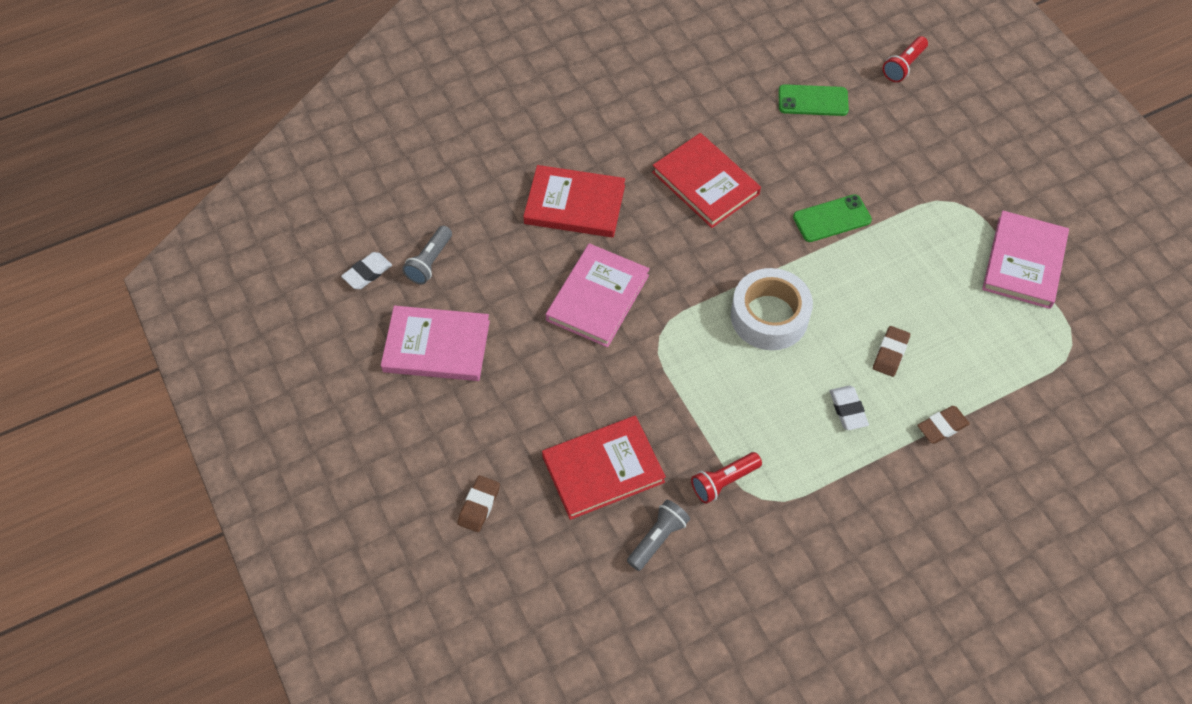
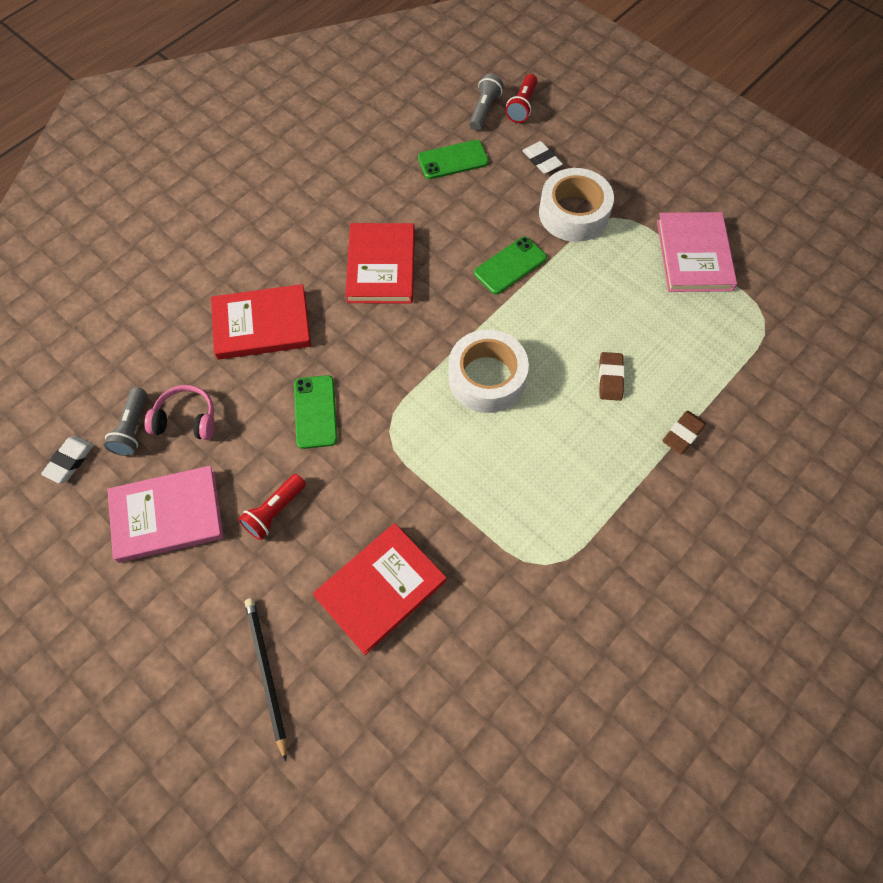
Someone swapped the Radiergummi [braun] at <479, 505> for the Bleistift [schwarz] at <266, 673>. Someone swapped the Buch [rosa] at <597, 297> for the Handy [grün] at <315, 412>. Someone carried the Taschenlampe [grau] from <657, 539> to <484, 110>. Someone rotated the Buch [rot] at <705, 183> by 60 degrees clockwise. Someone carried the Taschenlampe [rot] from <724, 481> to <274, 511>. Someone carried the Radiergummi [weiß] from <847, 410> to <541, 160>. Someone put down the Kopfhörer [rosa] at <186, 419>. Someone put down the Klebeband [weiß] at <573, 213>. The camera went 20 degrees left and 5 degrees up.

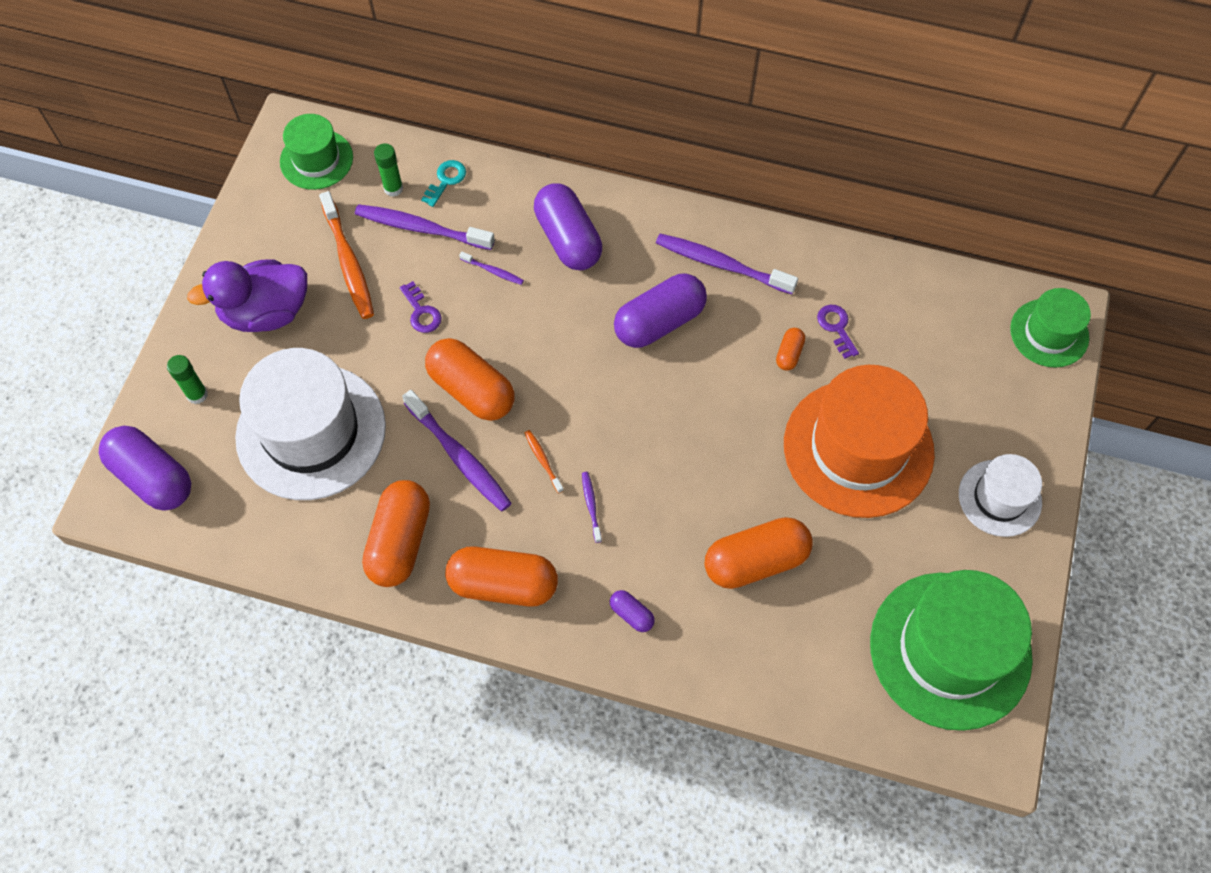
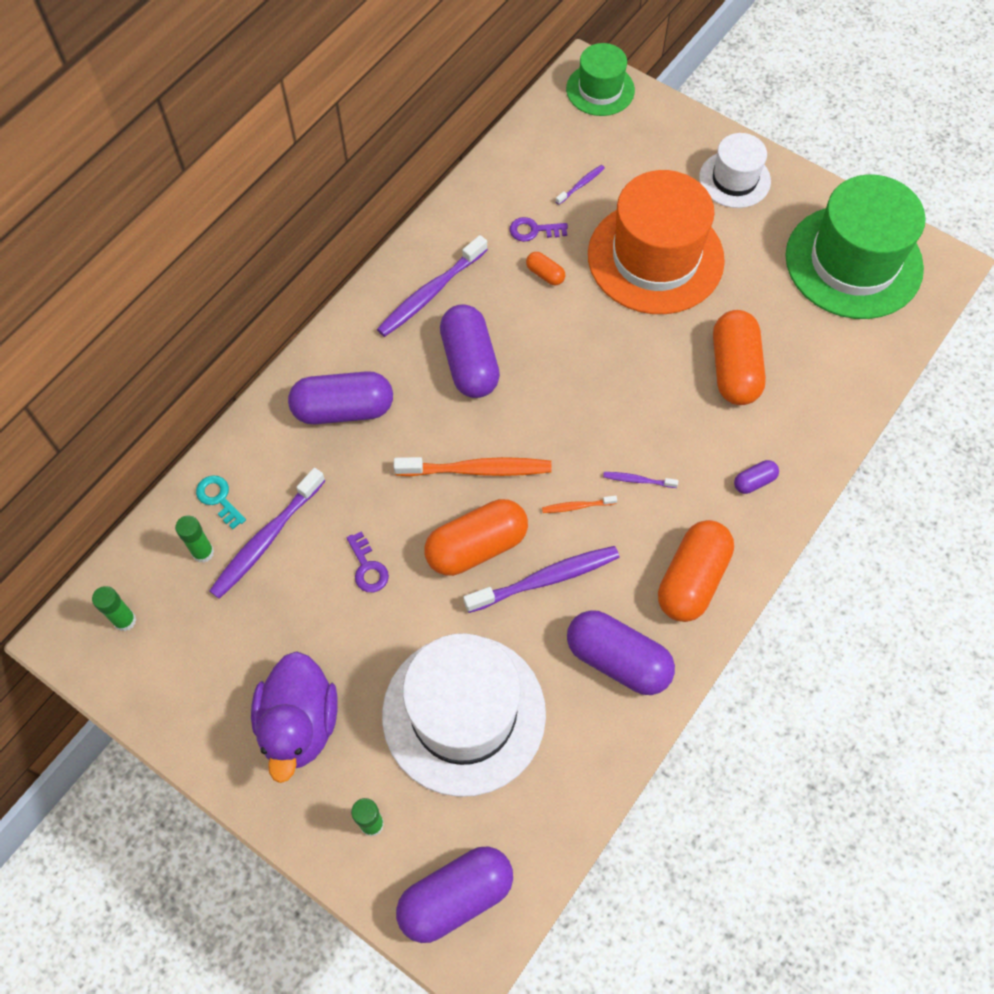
Someone swapped the Hut [grün] at <316, 159> for the Klebestift [grün] at <125, 620>. Someone carried the Zahnbürste [orange] from <349, 262> to <477, 470>. Someone repainted the Kapsel [orange] at <400, 541>, which became the Kapsel [lila] at <617, 660>. Someone rotated the Schlüssel [lila] at <421, 312> by 75 degrees clockwise. Someone carried the Zahnbürste [lila] from <493, 271> to <581, 185>. The camera went 70 degrees left and 0 degrees up.

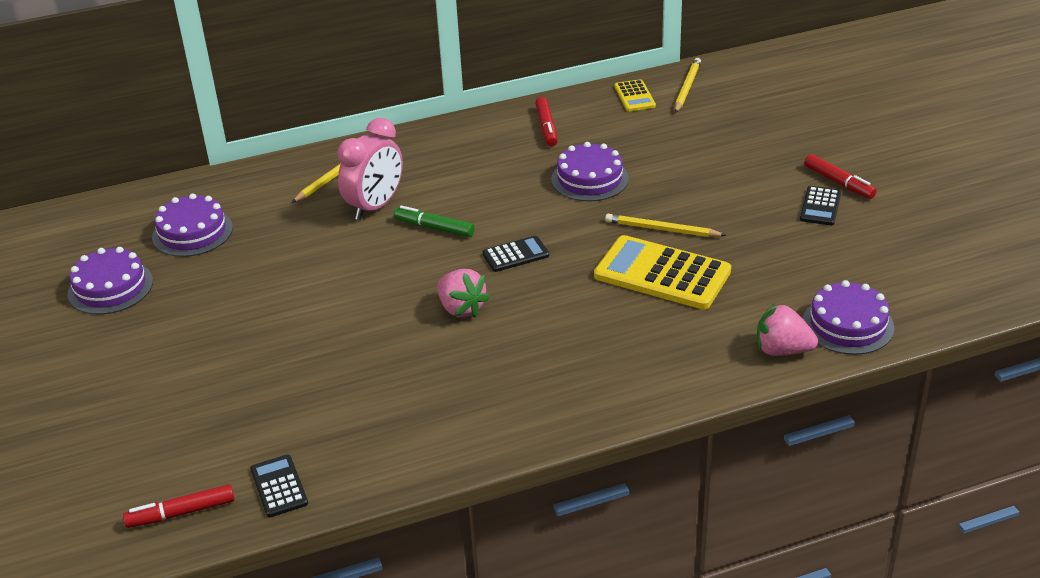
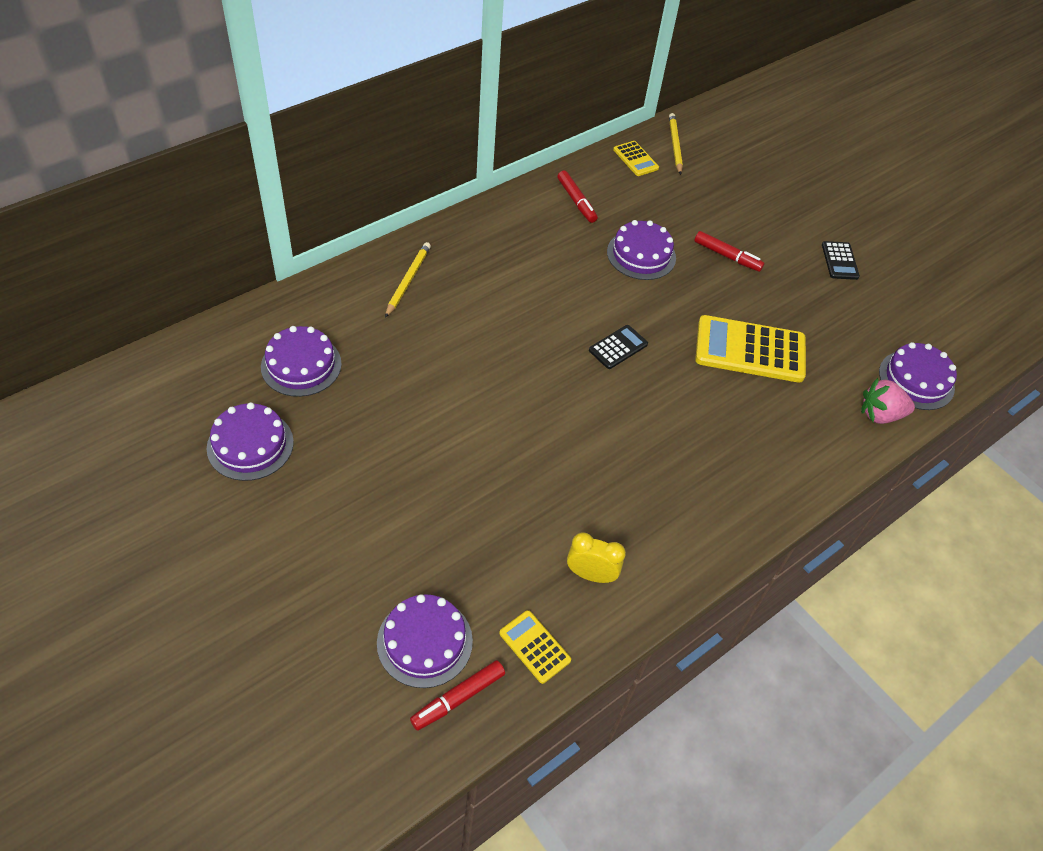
Someone repainted the Taschenrechner [schwarz] at <279, 486>, which became the Taschenrechner [gelb] at <534, 647>. Someone took away the Wecker [rosa] at <375, 206>. Someone took away the Filzstift [grün] at <434, 228>. Someone took away the Erdbeere [rosa] at <461, 308>. Someone took away the Bleistift [gelb] at <662, 229>. Someone carried the Filzstift [rot] from <839, 182> to <727, 256>. Someone put down the Kuchen [lila] at <424, 642>. Someone put down the Wecker [gelb] at <591, 574>. The camera went 25 degrees left and 15 degrees up.

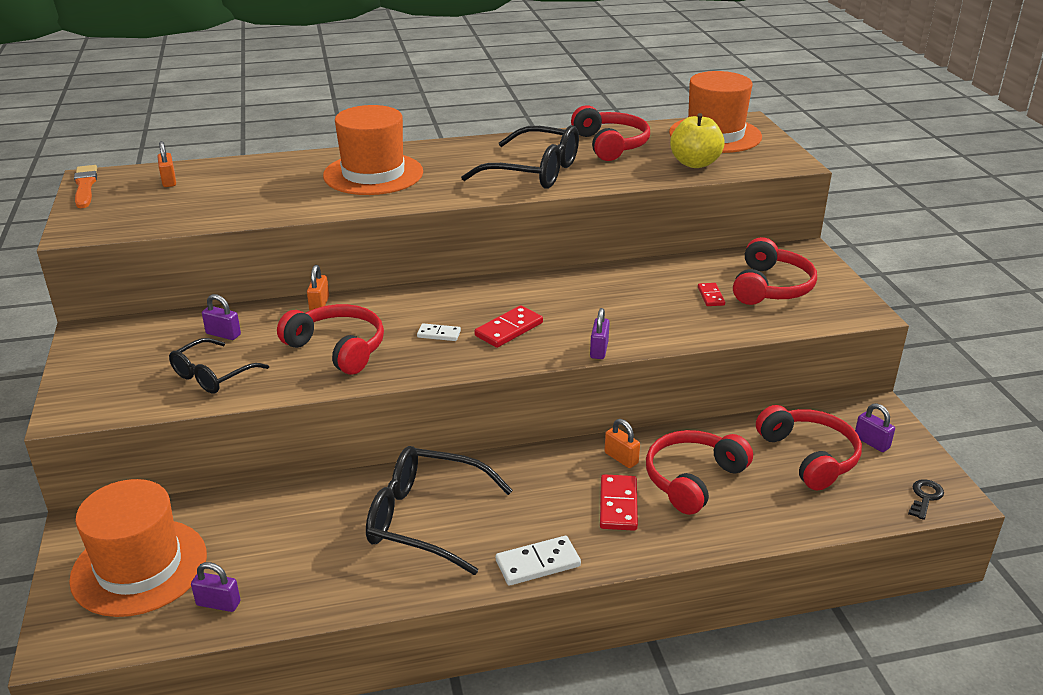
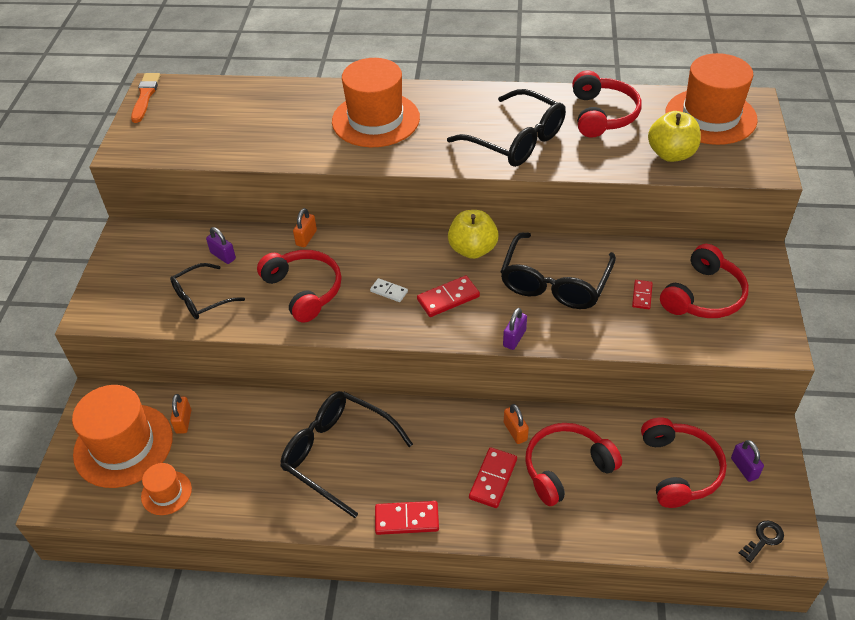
Someone carried the Vorhängeschloss [orange] from <169, 181> to <183, 421>. Someone swapped the Vorhängeschloss [lila] at <218, 603> for the Hut [orange] at <166, 493>. Someone repainted the Dominostein [weiß] at <538, 563>, which became the Dominostein [rot] at <407, 519>. Someone put down the Apfel [gelb] at <472, 249>. Someone put down the Brille [schwarz] at <554, 283>. The camera went 20 degrees right and 15 degrees up.

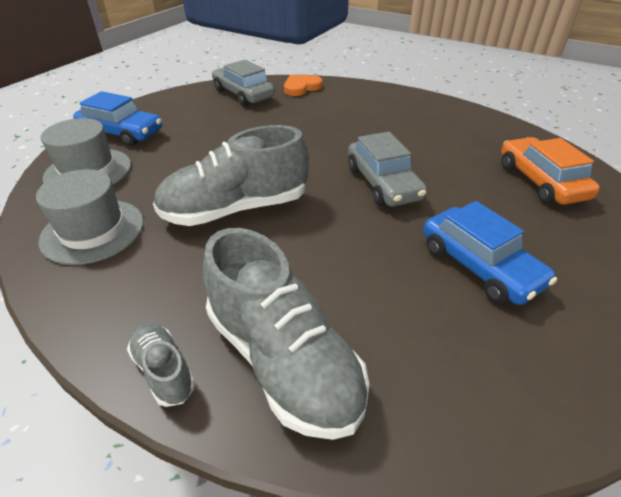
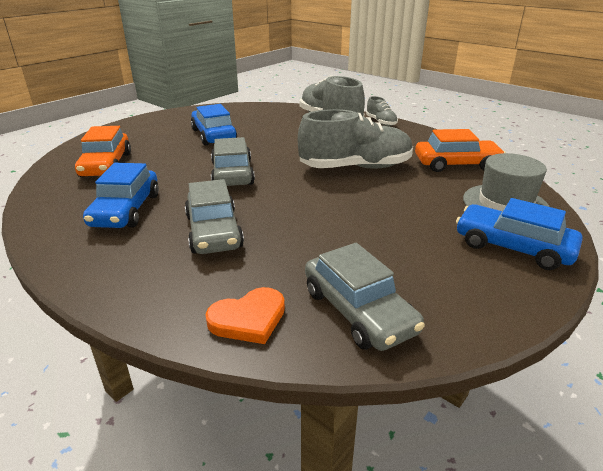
Someone swapped the Hut [grau] at <93, 231> for the Auto [orange] at <456, 164>. Someone put down the Auto [blau] at <126, 210>. Someone put down the Auto [grau] at <214, 231>. The camera went 170 degrees left and 10 degrees down.

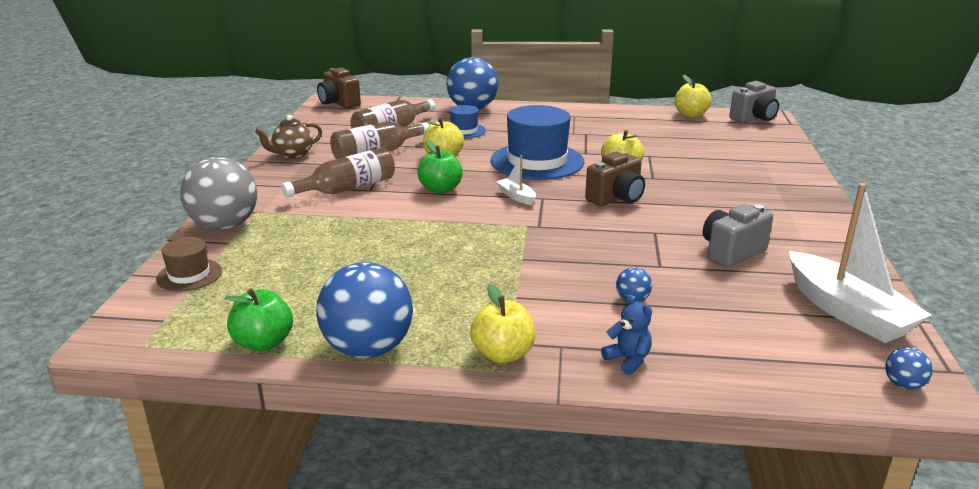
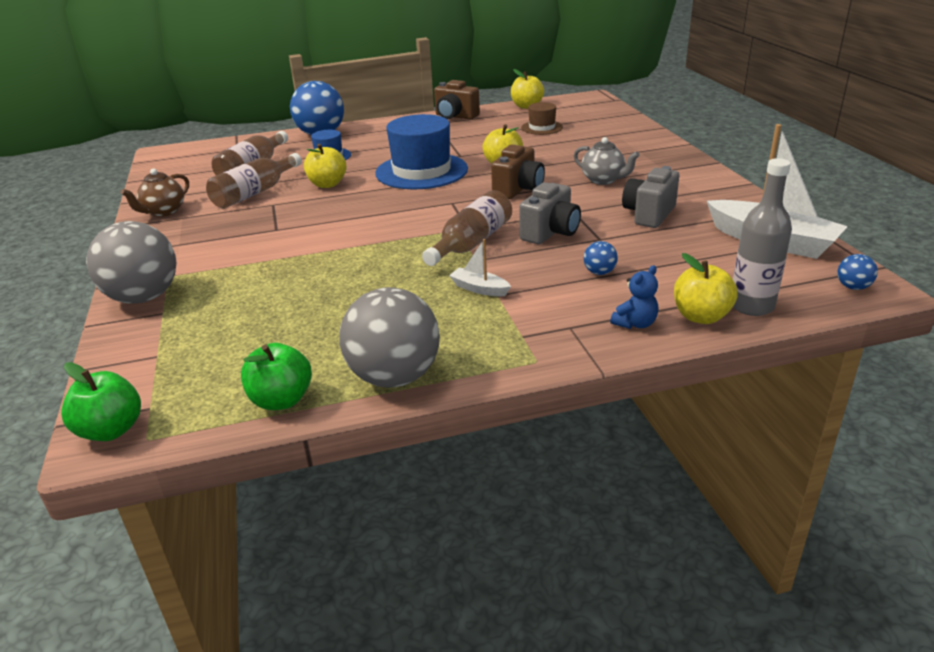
Someone carried the Hut [braun] from <189, 275> to <542, 127>. Someone carried the Flasche [braun] from <347, 188> to <471, 243>. Someone repainted the Ball [blau] at <368, 349>, which became the Ball [grau] at <394, 377>. Someone carried the Kamera [braun] from <339, 103> to <455, 116>. Someone carried the Apfel [grün] from <440, 189> to <111, 430>. Someone carried the Apfel [gelb] from <503, 354> to <701, 316>. Someone carried the Boot [weiß] from <516, 196> to <479, 289>. Someone rotated the Teddybär [blau] at <628, 360> by 105 degrees clockwise. Someone carried the Kamera [grau] from <754, 118> to <550, 233>. Someone put down the Teekanne [grau] at <603, 180>. Someone put down the Flasche [grau] at <751, 306>. The camera went 20 degrees left and 5 degrees up.

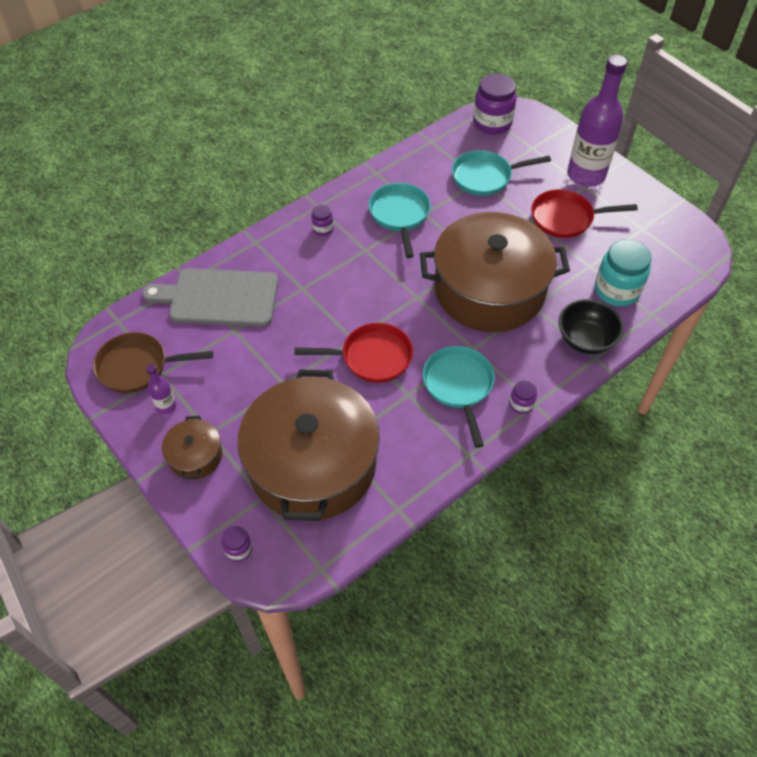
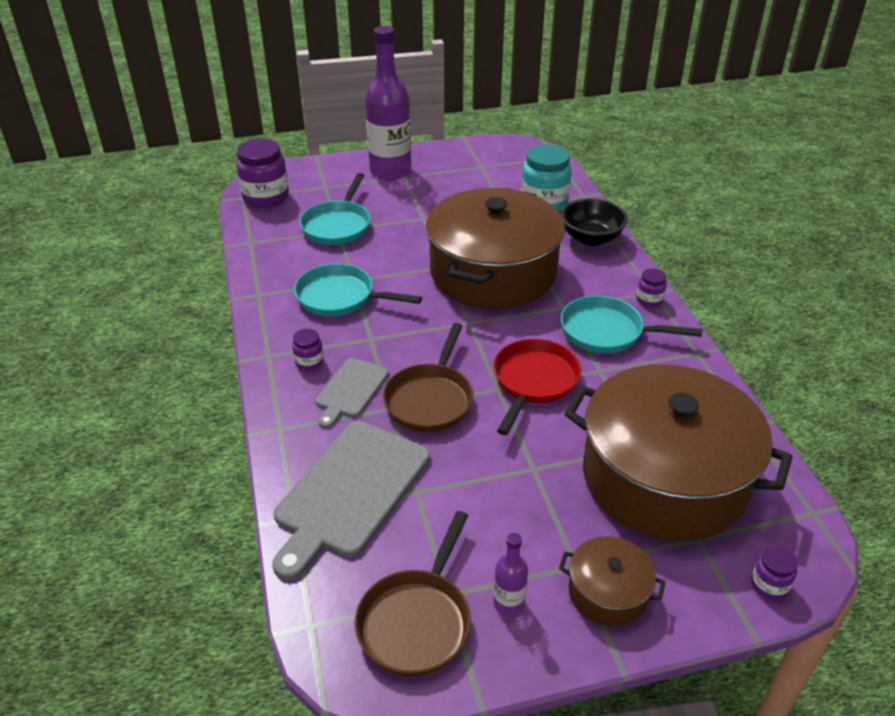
Someone took away the Pfanne [rot] at <566, 218>. Someone put down the Schneidebrett [grau] at <350, 390>. Someone put down the Pfanne [braun] at <430, 399>. The camera went 65 degrees left and 15 degrees down.

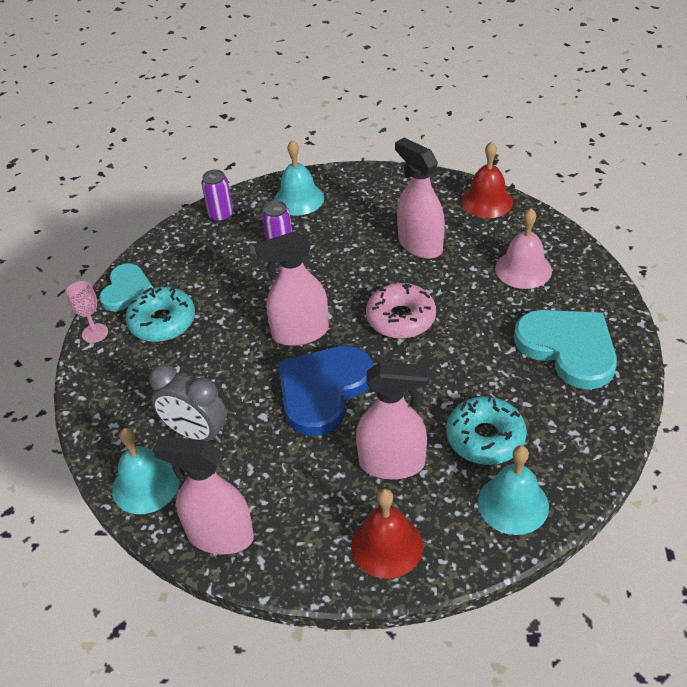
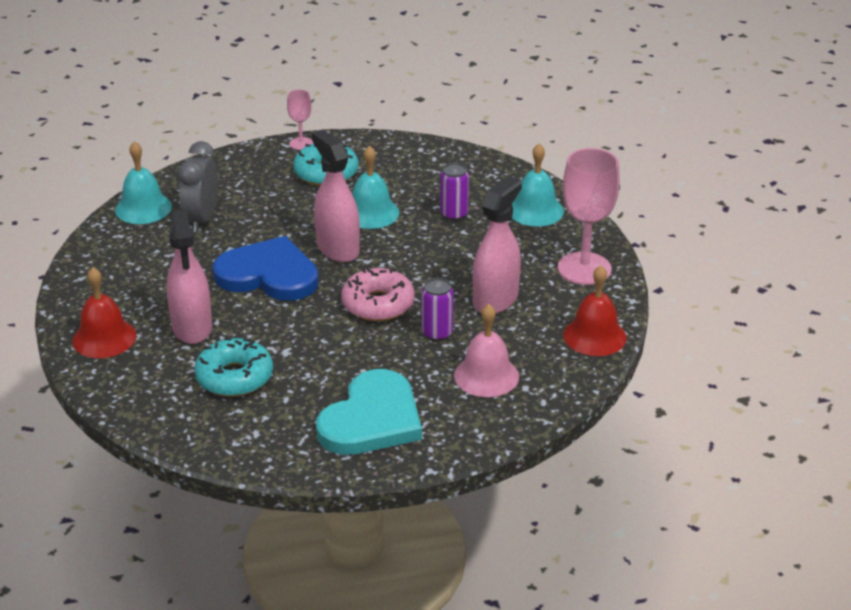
Someone took away the Herz [türkis] at <126, 290>. Someone took away the Sprühflasche [rosa] at <220, 536>. Someone carried the Dose [lila] from <221, 215> to <437, 333>. Someone carried the Glocke [türkis] from <513, 504> to <371, 213>. Someone put down the Kelch [rosa] at <584, 268>. The camera went 70 degrees right and 10 degrees down.

